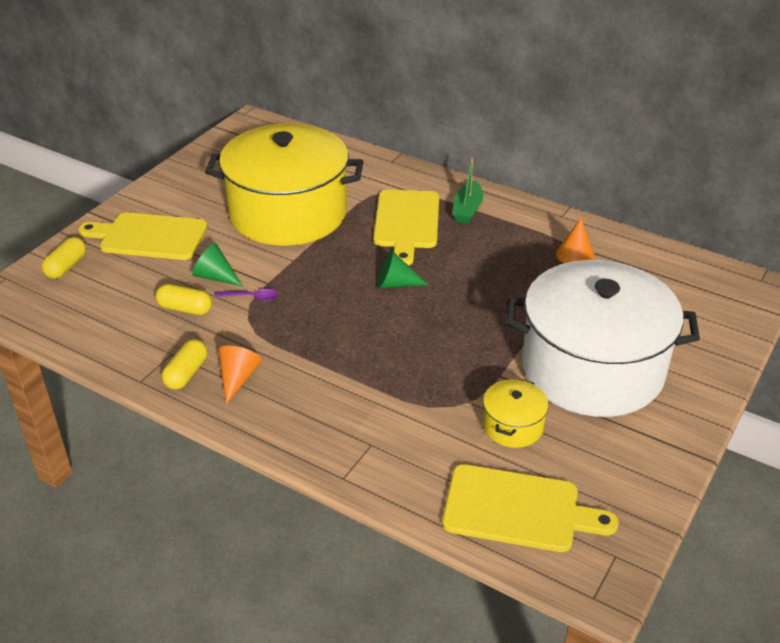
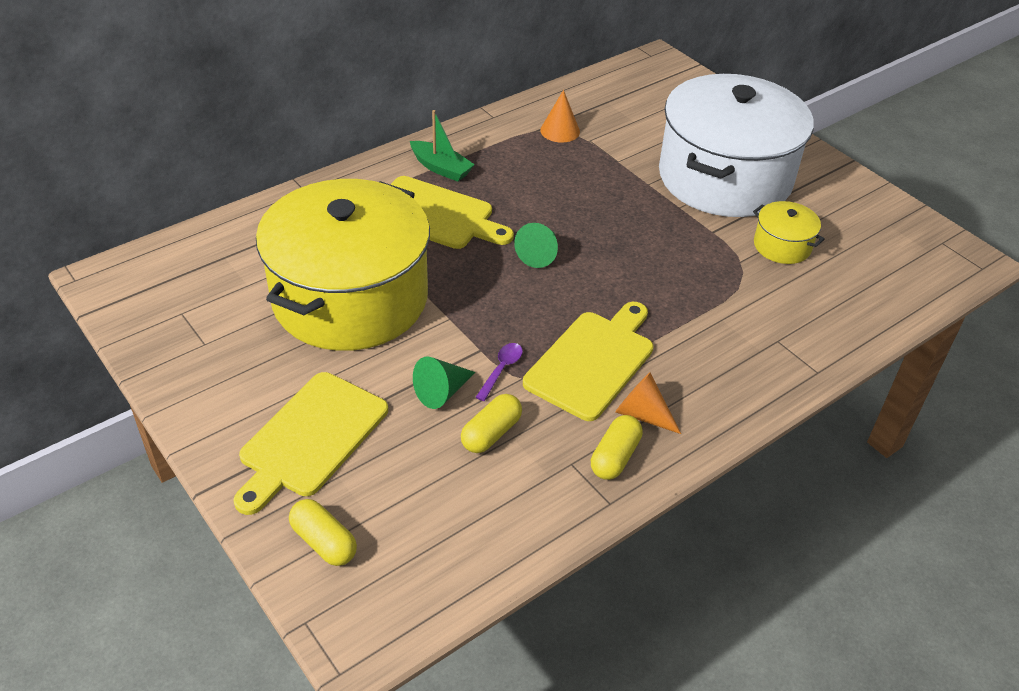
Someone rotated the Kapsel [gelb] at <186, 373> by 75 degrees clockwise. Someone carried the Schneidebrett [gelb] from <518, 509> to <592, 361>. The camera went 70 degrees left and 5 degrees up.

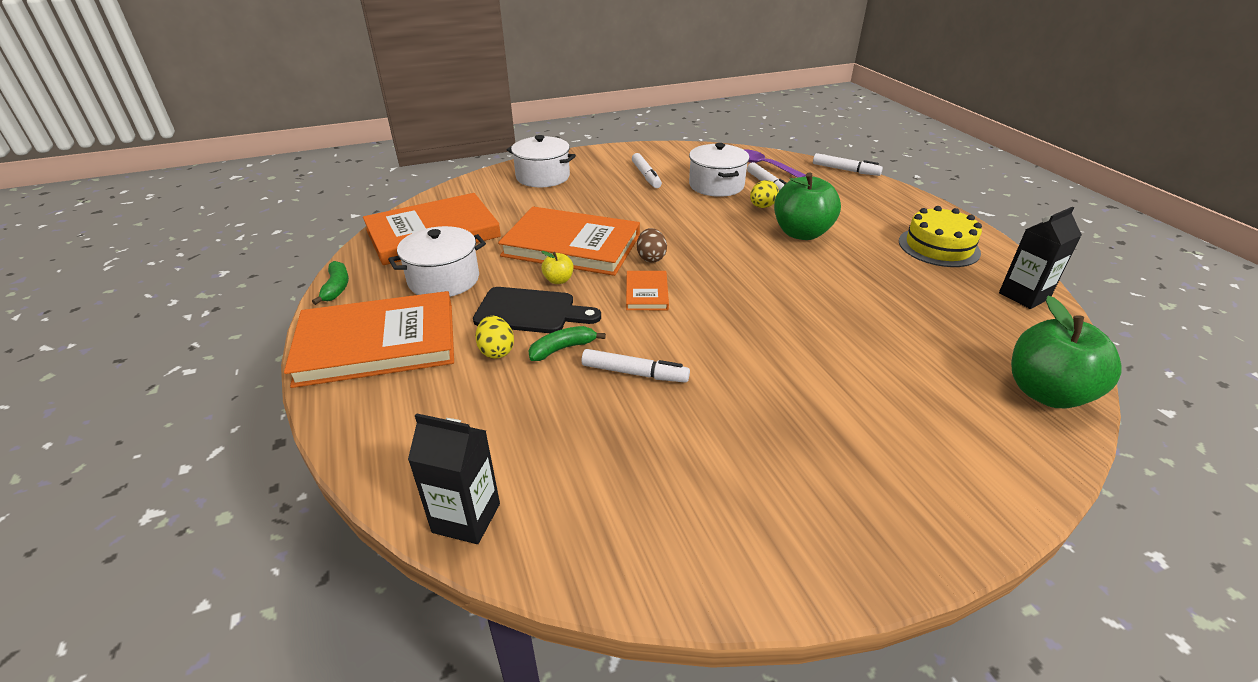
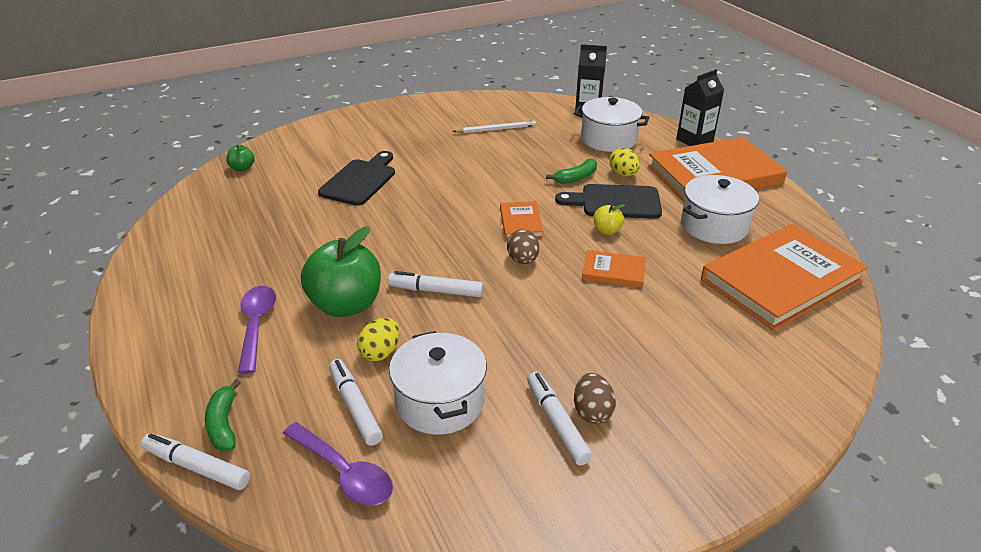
Someone carried the Banane [grün] from <336, 288> to <224, 424>. Someone scaled the Buch [orange] at <571, 245> by 0.45. Someone carried the Kochtopf [weiß] from <543, 177> to <608, 139>. Someone carried the Filzstift [weiß] from <634, 373> to <436, 291>. Someone took away the Kuchen [gelb] at <938, 247>. Someone carried the Getränkekarton [schwarz] from <1024, 296> to <694, 140>. Someone scaled the Apfel [grün] at <1046, 393> by 0.45. Someone put down the Löffel [lila] at <256, 325>. Someone put down the Schneidebrett [schwarz] at <360, 180>. Someone put down the Bleistift [weiß] at <496, 129>. Someone put down the Ei [braun] at <592, 412>. The camera went 175 degrees right and 0 degrees up.

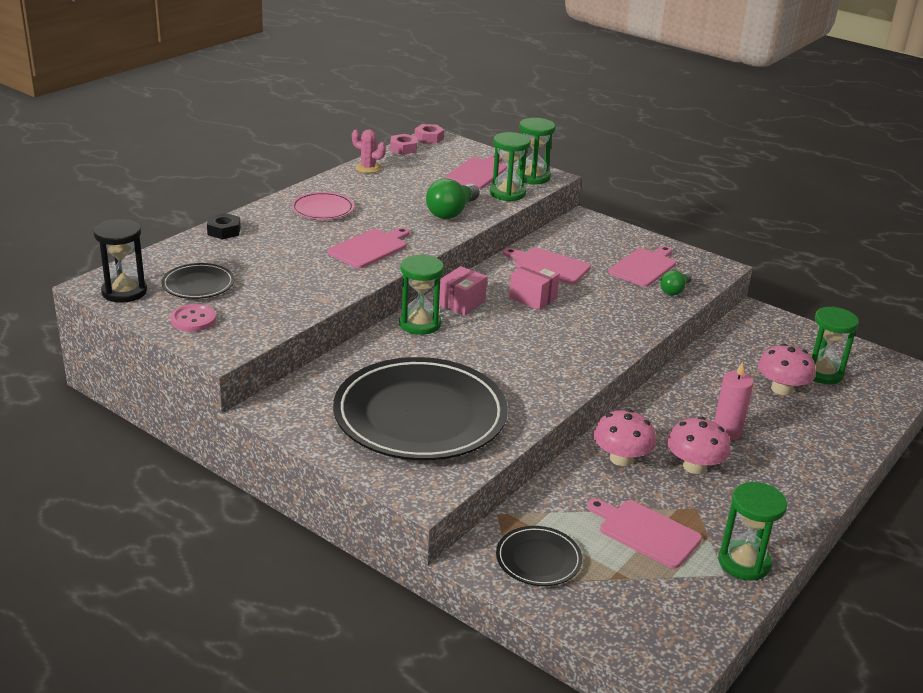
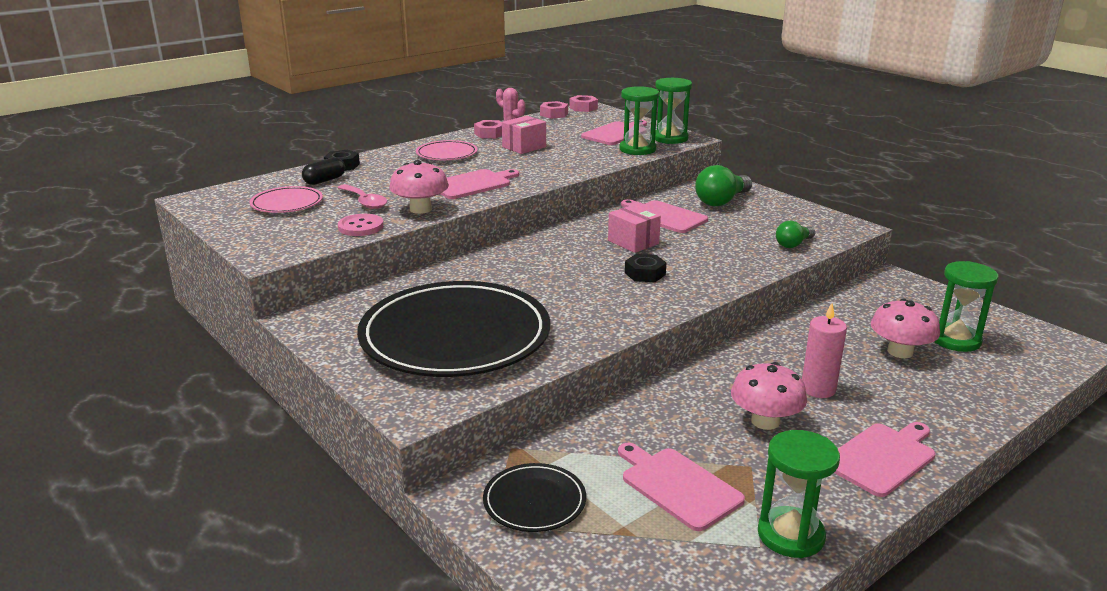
Someone took away the Sanduhr [schwarz] at <124, 292>. Someone repainted the Teller [schwarz] at <198, 284>, which became the Teller [rosa] at <287, 203>. Someone carried the Knopf [rosa] from <193, 320> to <360, 227>. Someone took away the Sanduhr [grün] at <420, 324>. Someone carried the Glühbirne [grün] from <451, 212> to <721, 201>. Someone carried the Schachtel [rosa] from <461, 303> to <524, 147>. Someone carried the Pilz [rosa] from <621, 458> to <420, 209>. Someone carried the Schneidebrett [rosa] from <644, 267> to <882, 457>. Someone put down the Kapsel [schwarz] at <324, 180>. Someone put down the Löffel [rosa] at <365, 202>. Someone put down the Sechskantmutter [rosa] at <489, 134>. Someone put down the Sechskantmutter [schwarz] at <645, 274>. The camera went 15 degrees right and 5 degrees down.

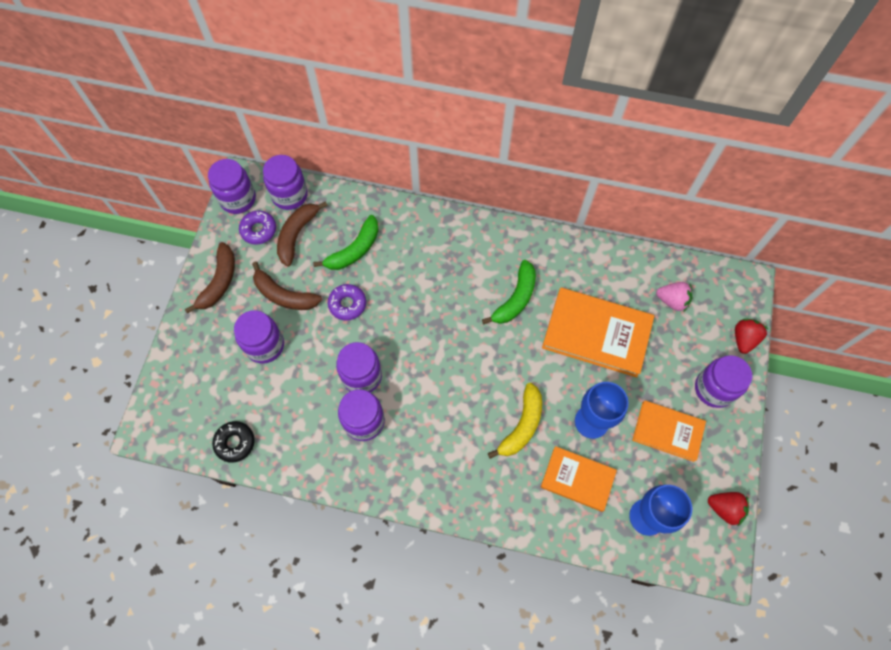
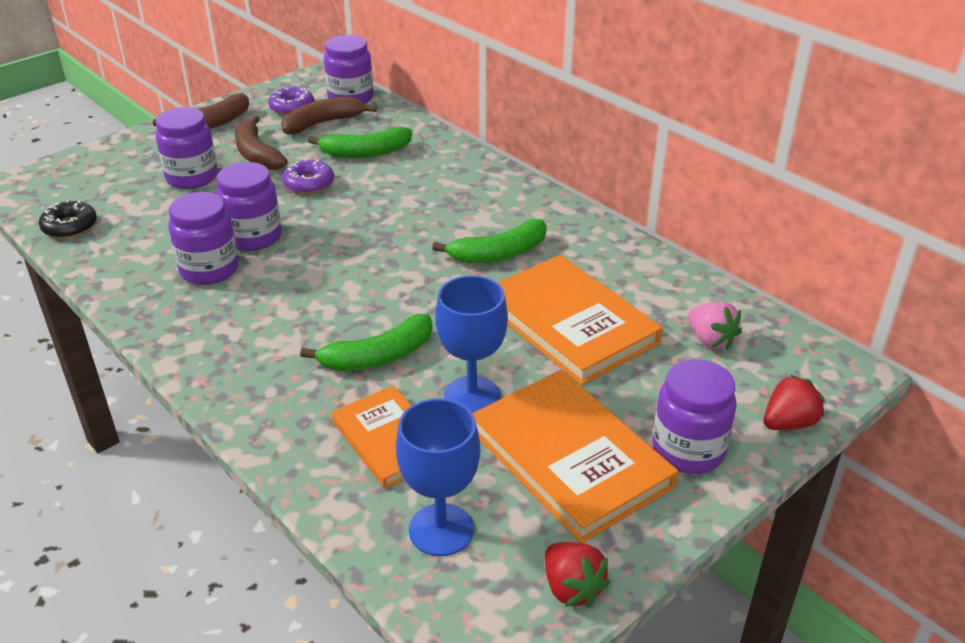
Someone took away the Einmachglas [lila] at <238, 199>. Someone repainted the Banane [gelb] at <522, 425>, which became the Banane [grün] at <378, 356>. Someone scaled the Buch [orange] at <667, 431> by 1.61. The camera went 35 degrees right and 30 degrees down.

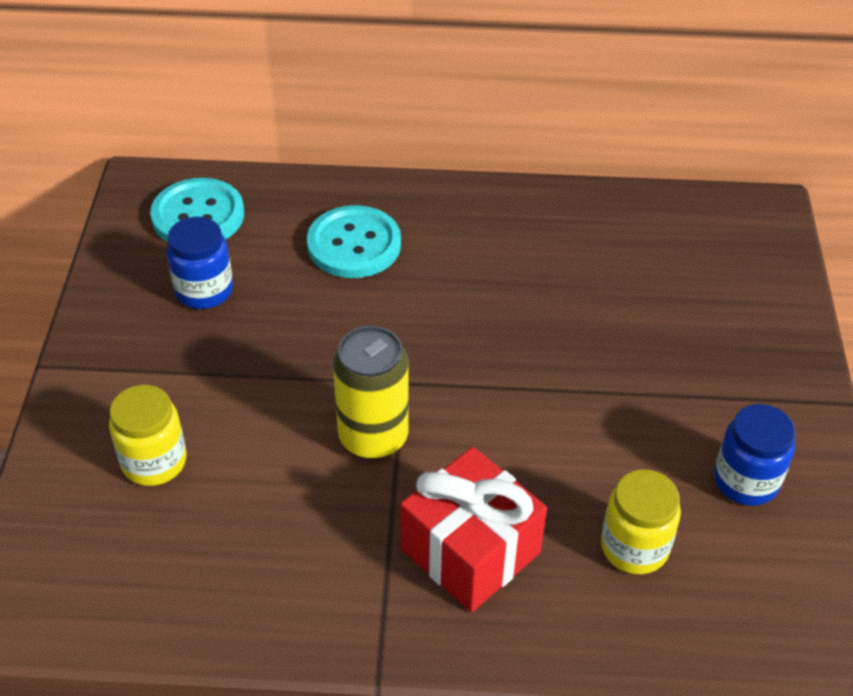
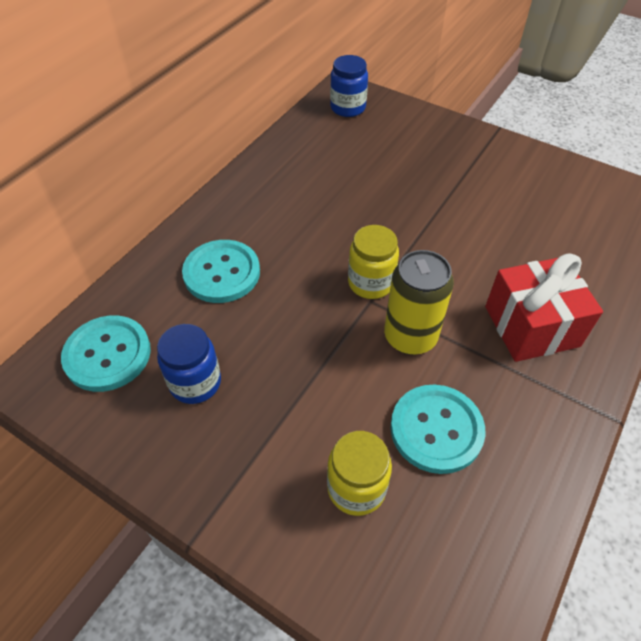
Someone carried the Einmachglas [gelb] from <634, 547> to <370, 283>. Someone carried the Einmachglas [blau] from <746, 481> to <348, 108>. Someone put down the Knopf [türkis] at <436, 429>. The camera went 60 degrees left and 5 degrees up.

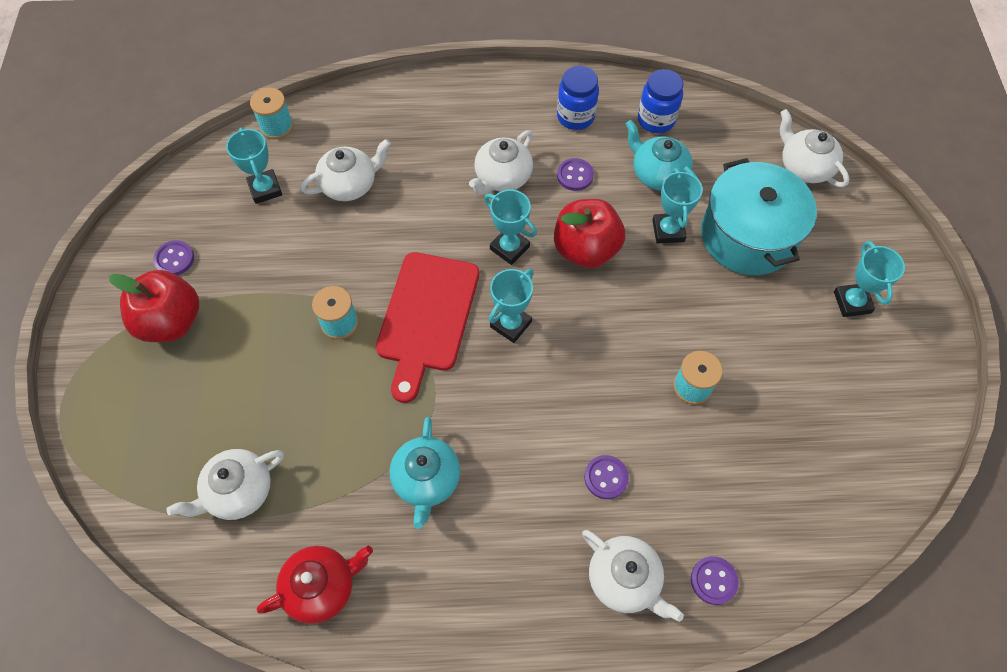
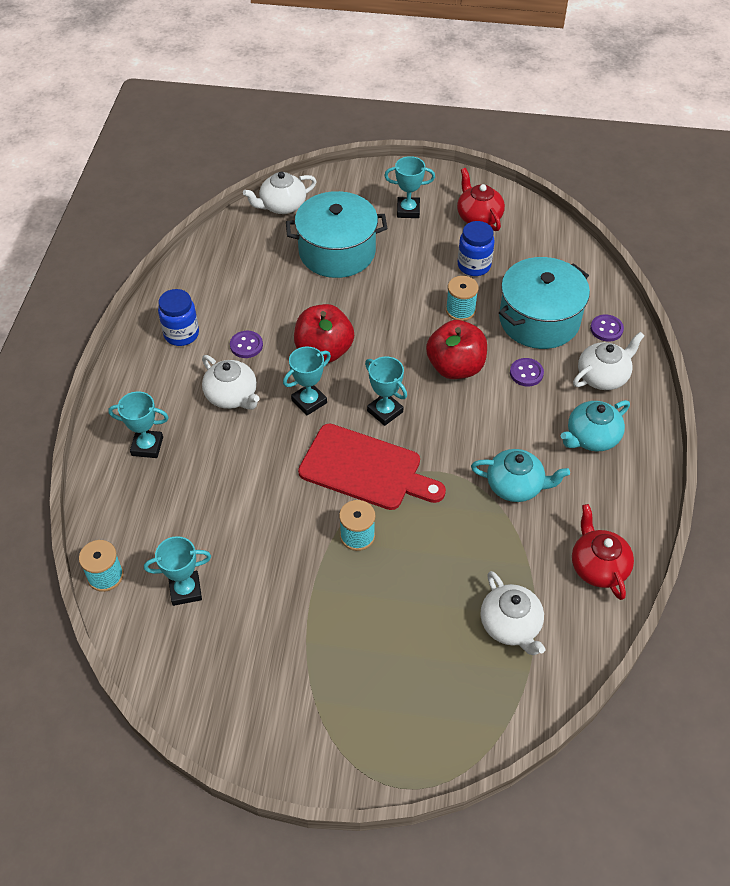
Someone carried the Apfel [rot] from <171, 321> to <455, 367>. Someone took away the Knopf [lila] at <174, 259>. Someone took away the Teekanne [weiß] at <350, 184>. Someone carried the Teekanne [türkis] from <658, 174> to <591, 437>. Someone carried the Einmachglas [blau] from <656, 120> to <474, 266>. Someone carried the Pokal [türkis] from <668, 231> to <147, 446>. Someone put down the Teekanne [rot] at <478, 217>. Someone put down the Kochtopf [türkis] at <539, 320>. The camera went 80 degrees left and 10 degrees down.

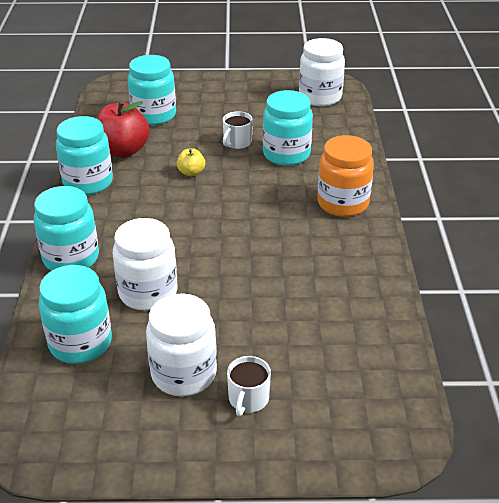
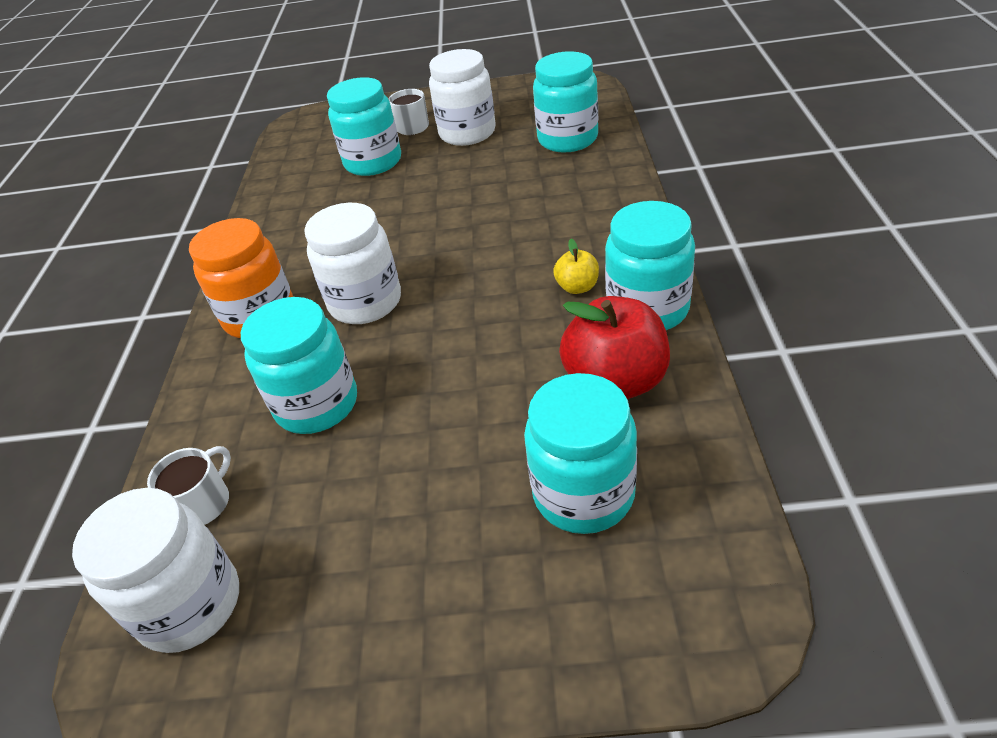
Someone carried the Einmachglas [türkis] from <71, 258> to <373, 162>. Someone carried the Einmachglas [weiß] from <148, 292> to <365, 302>. Someone carried the Apfel [gelb] from <191, 172> to <577, 287>. Someone carried the Tasse [weiß] from <237, 142> to <203, 503>. The camera went 175 degrees left and 5 degrees up.

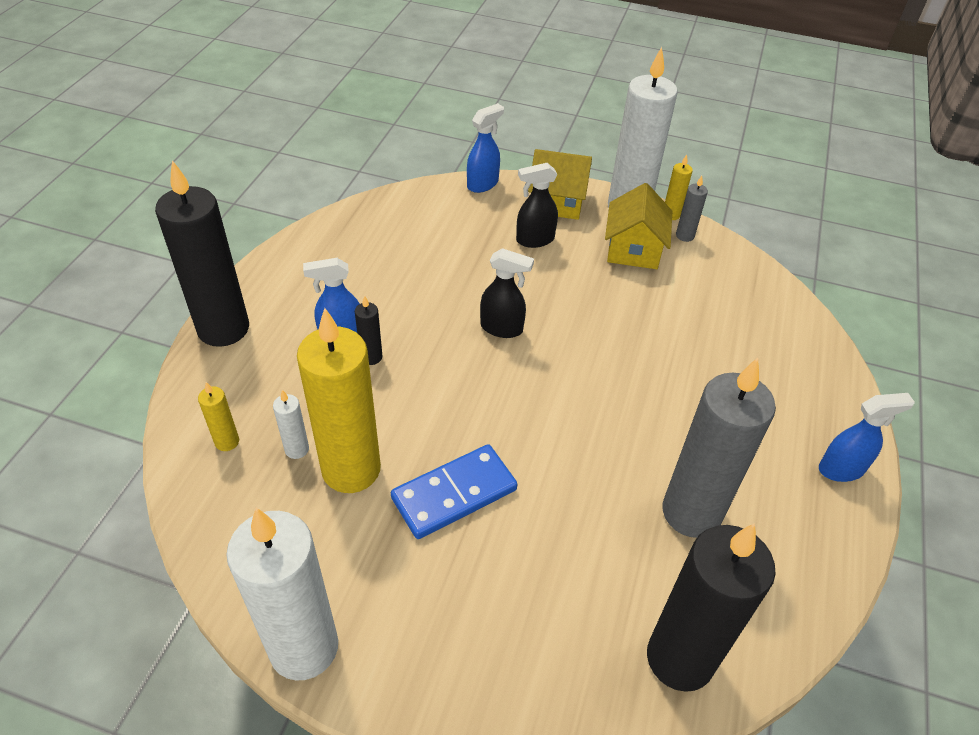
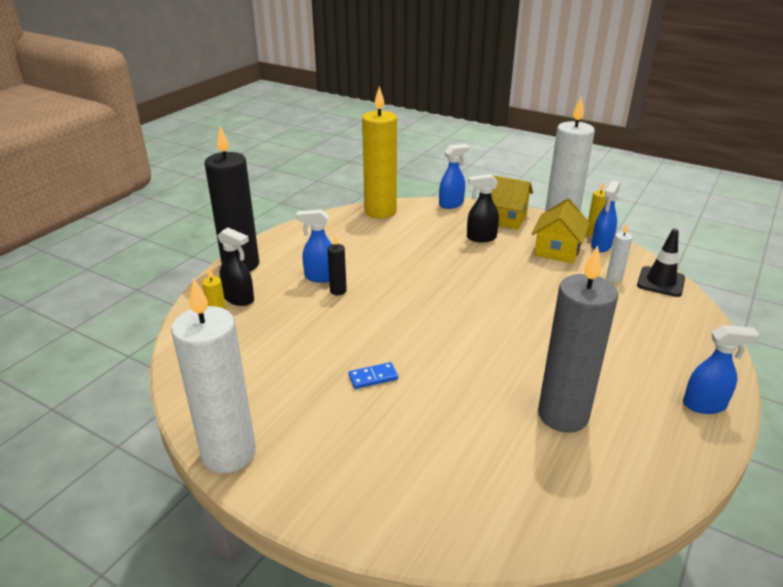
Someone carried the Kerze [weiß] from <297, 449> to <614, 278>. Someone carried the Kerze [gelb] from <351, 469> to <380, 212>. Someone scaled the Dominostein [blau] at <454, 494> by 0.51. Someone carried the Sprühflasche [schwarz] from <502, 328> to <239, 299>. Someone took away the Kerze [schwarz] at <680, 658>. Someone swapped the Kerze [grau] at <685, 236> for the Sprühflasche [blau] at <601, 246>. Someone put down the Leitkegel [schwarz] at <660, 282>. The camera went 15 degrees right and 15 degrees down.

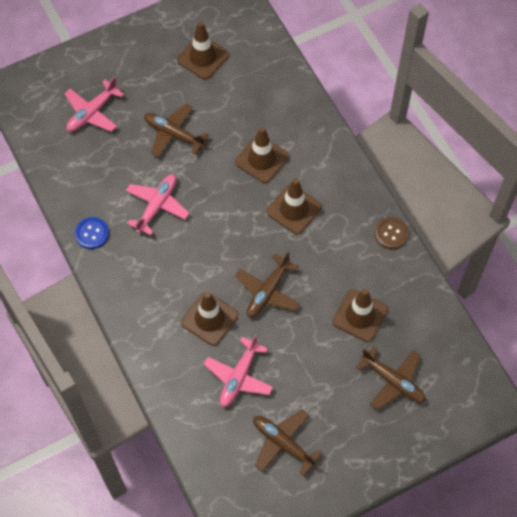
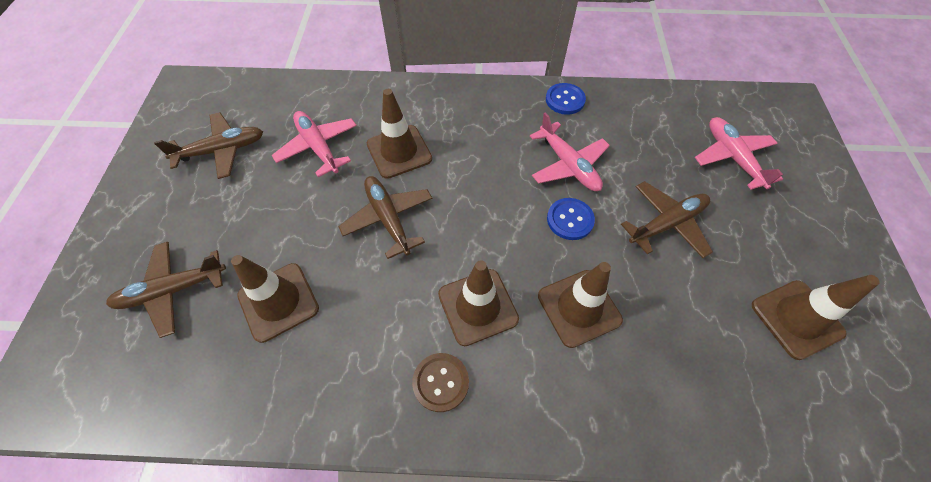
Someone carried the Knopf [braun] from <391, 234> to <440, 382>. Someone put down the Knopf [blau] at <570, 220>. The camera went 120 degrees right and 5 degrees down.

